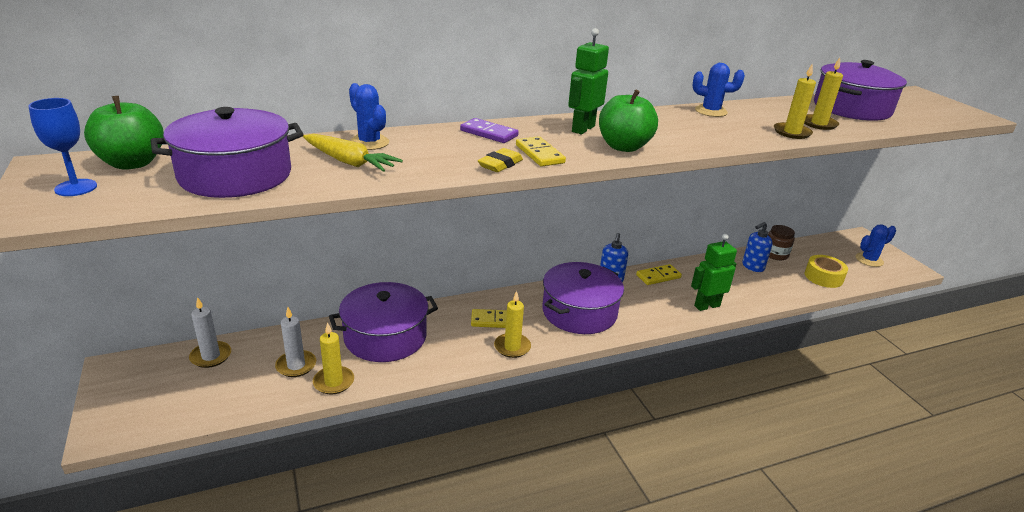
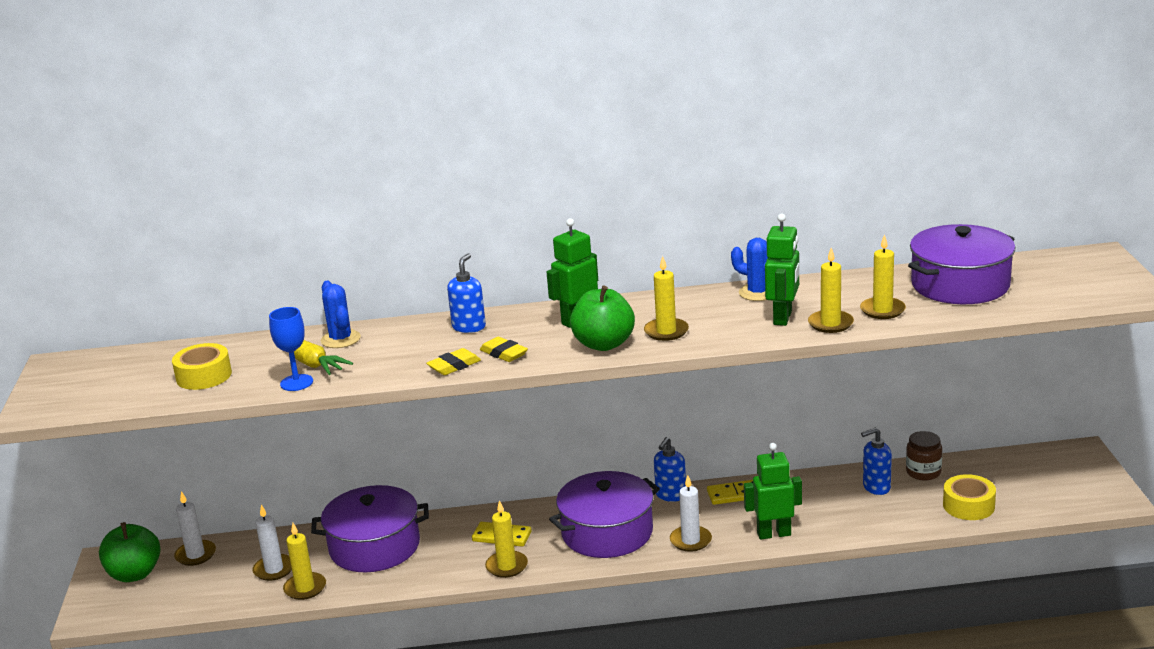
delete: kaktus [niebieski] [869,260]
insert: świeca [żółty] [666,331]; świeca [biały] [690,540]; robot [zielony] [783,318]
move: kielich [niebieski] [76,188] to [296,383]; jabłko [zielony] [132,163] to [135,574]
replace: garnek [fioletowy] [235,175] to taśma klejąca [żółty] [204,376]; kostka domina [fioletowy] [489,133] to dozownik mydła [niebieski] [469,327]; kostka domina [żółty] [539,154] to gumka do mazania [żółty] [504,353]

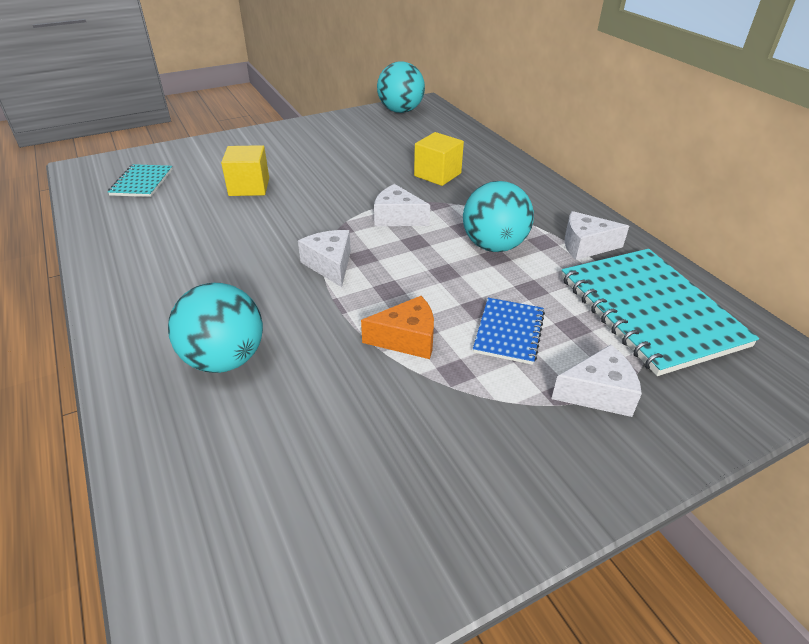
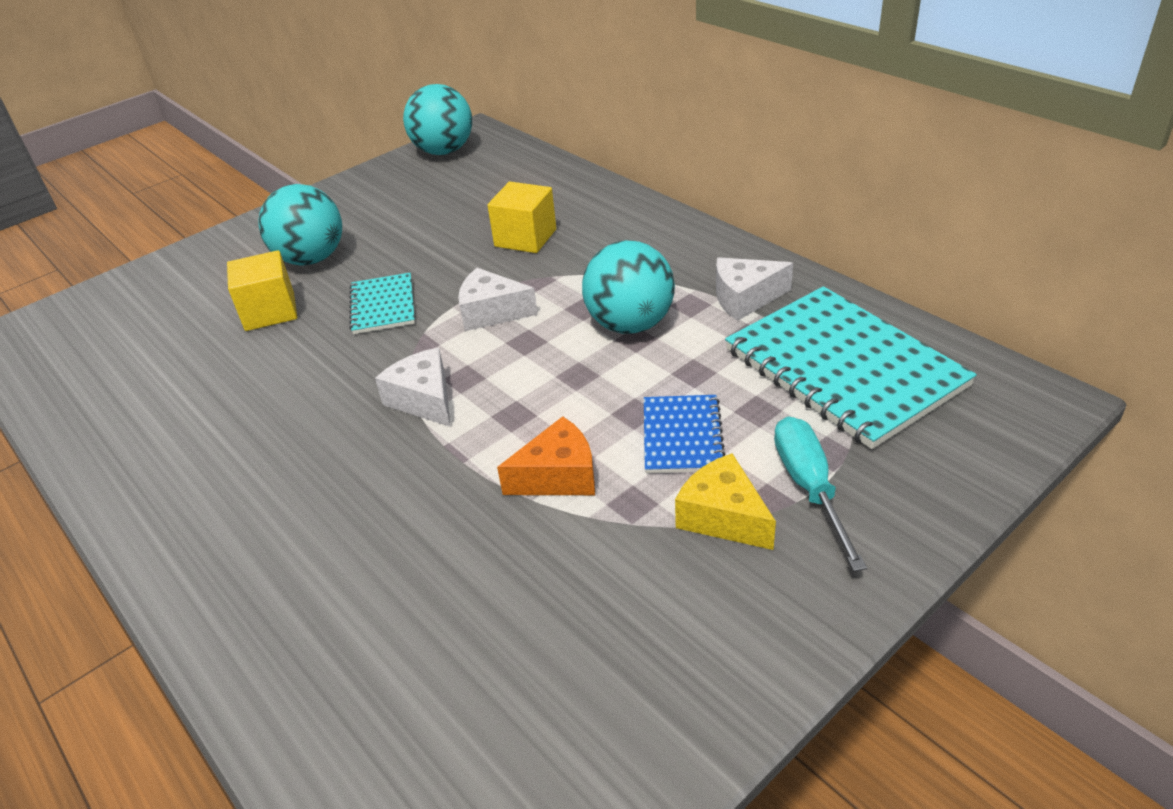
insert: ser [żółty] [722,517]
move: zeszyt [turkusowy] [142,182] to [383,305]; piłka [turkusowy] [225,359] to [311,259]
replace: ser [biały] [598,393] to śrubokręt [turkusowy] [809,487]

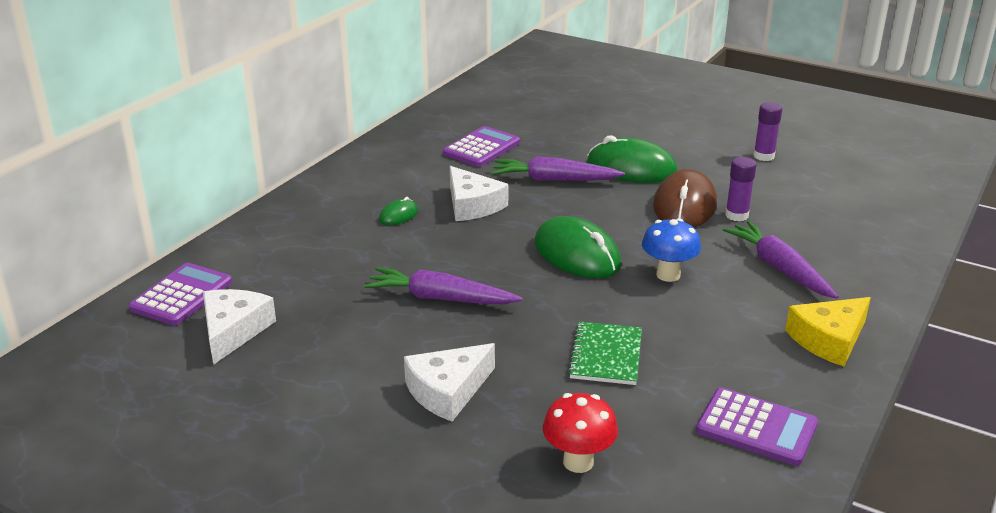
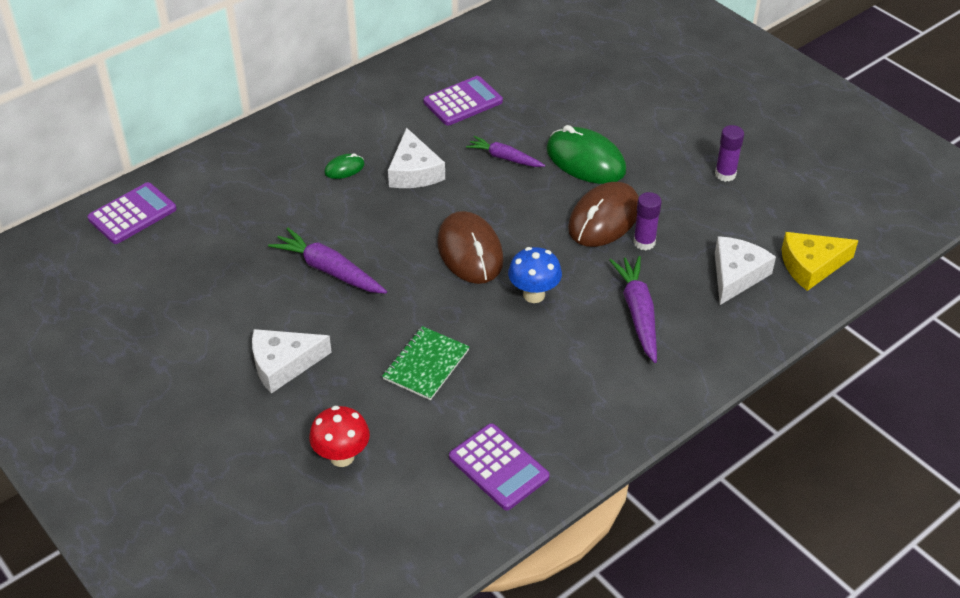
move: ser [biały] [233,331] to [736,275]; ser [żółty] [829,339] to [811,266]
recolor: myszka [zielony] [577,254] to myszka [brązowy] [470,251]
resize: marchewka [fioletowy] [554,180] = [504,158] x0.66

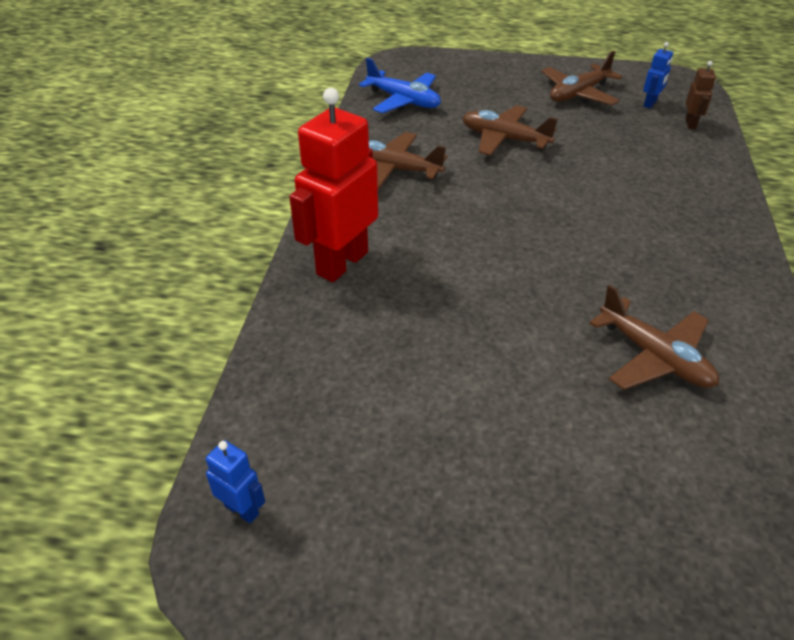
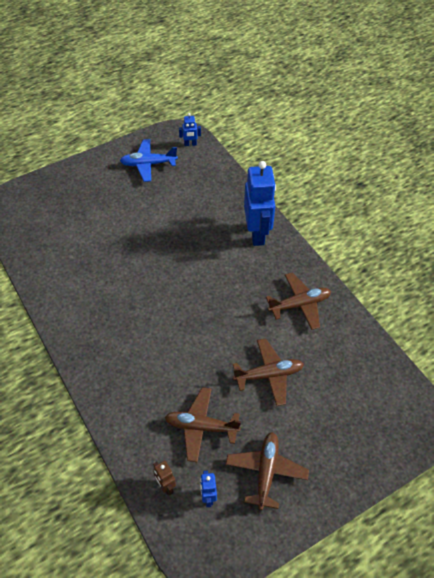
move: samolot [niebieski] [403,100] to [148,164]; samolot [brązowy] [654,357] to [201,427]
recolor: robot [czerwony] [342,263] to robot [niebieski] [257,234]

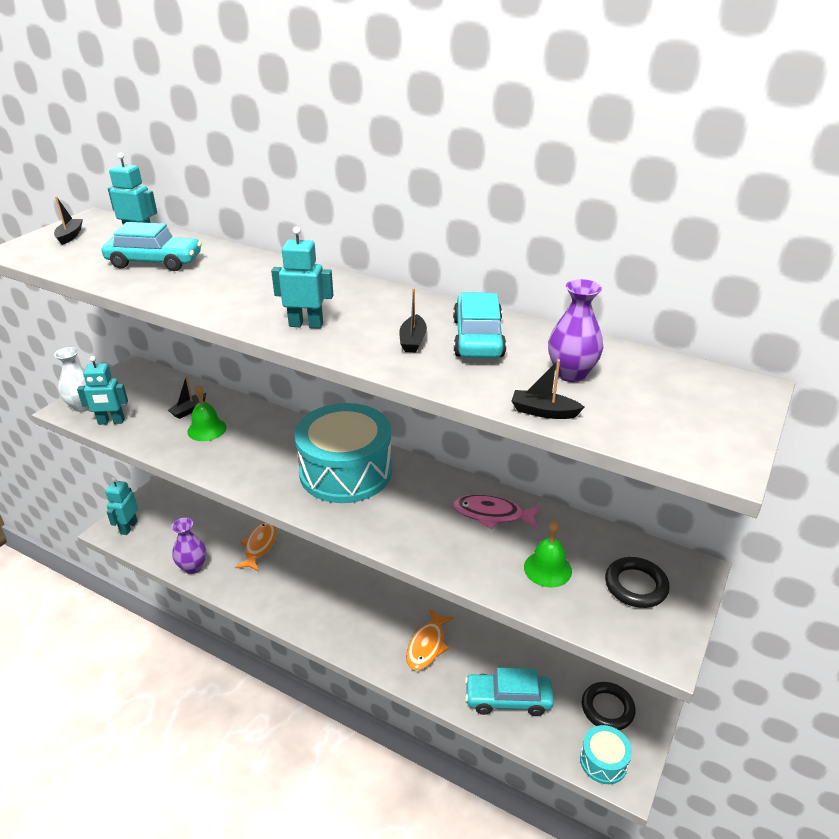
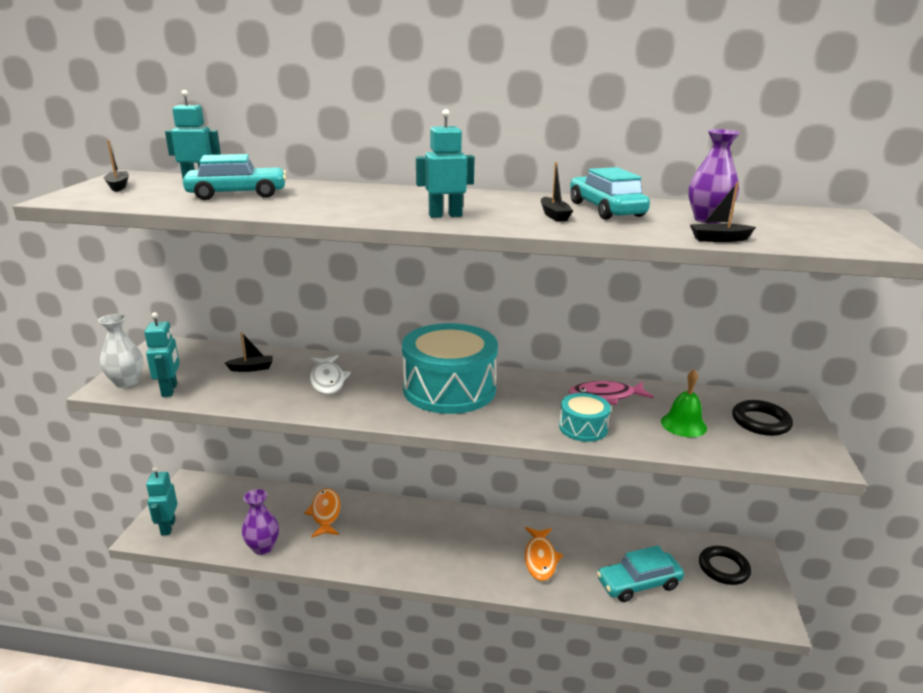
delete: dzwonek [zielony] [207,429]
insert: ryba [biały] [327,380]
move: bęben [turkusowy] [603,761] to [583,428]
rotate: robot [turkusowy] [111,422] = [170,390] 75 degrees counterclockwise; łódka [czarny] [189,410] = [251,368] 120 degrees counterclockwise

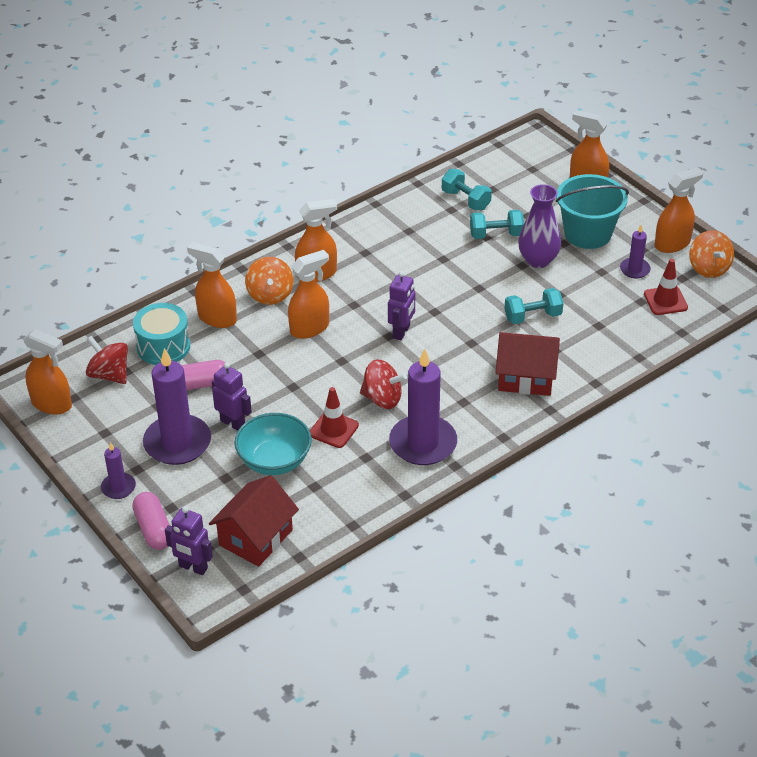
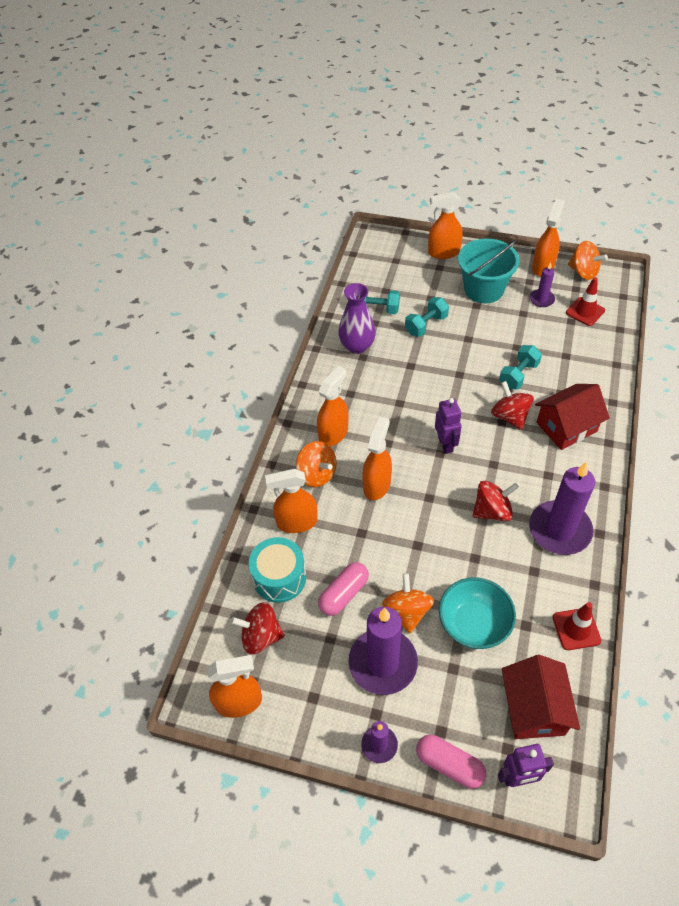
insert: bączek [czerwony] [510,416]
move: pachołek [czerwony] [333,429] to [576,629]; wazon [fioletowy] [538,260] to [357,346]
replace: robot [fioletowy] [233,423] to bączek [pomarańczowy] [407,612]

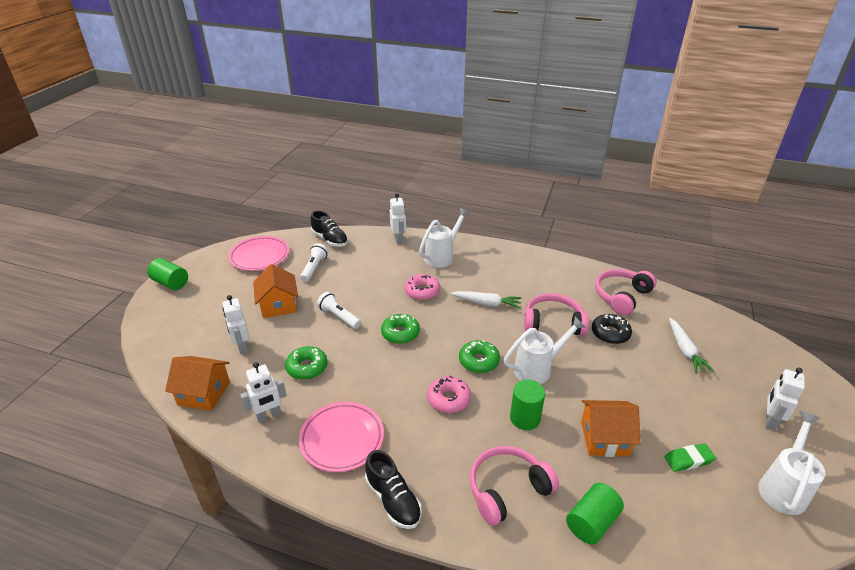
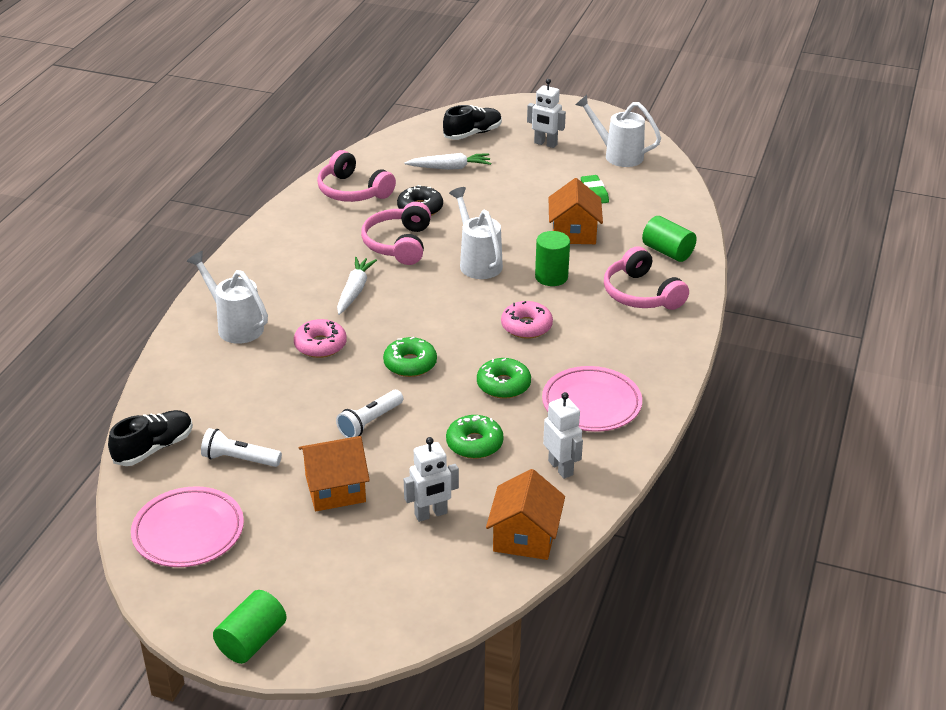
delete: robot [biały] [398,239]
move: but [czarny] [393,500] to [472,134]; donut [zielony] [479,361] to [503,385]

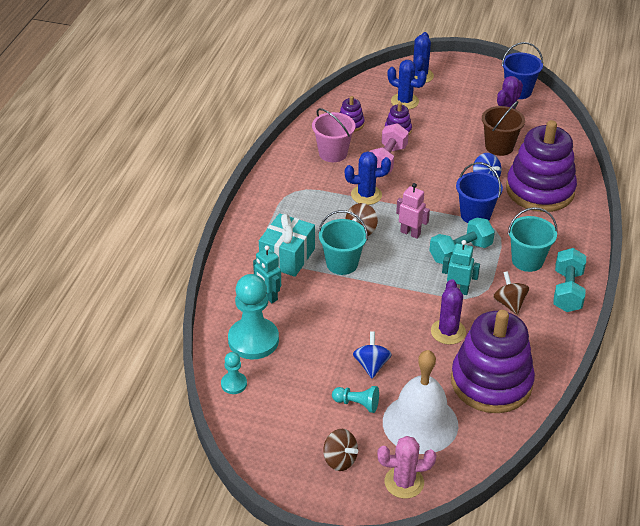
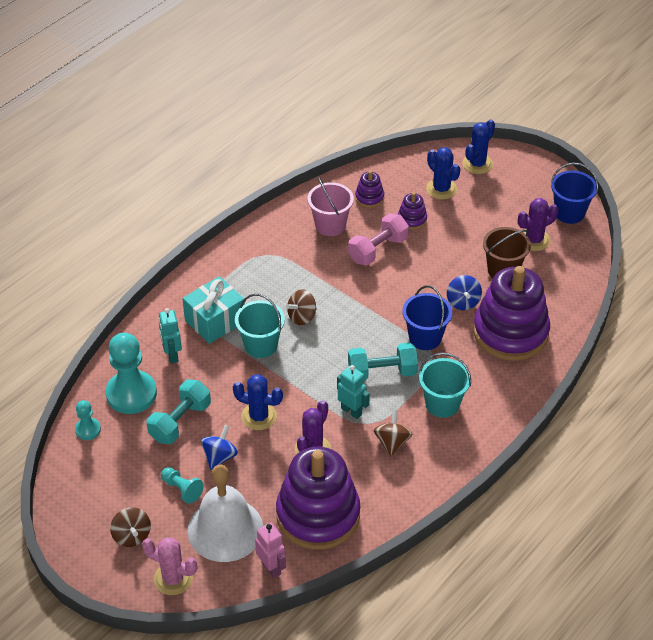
move: kaktus [niebieski] [366,195] to [259,416]; robot [różowy] [410,233] to [271,568]; hantel [turkusowy] [567,291] to [180,422]

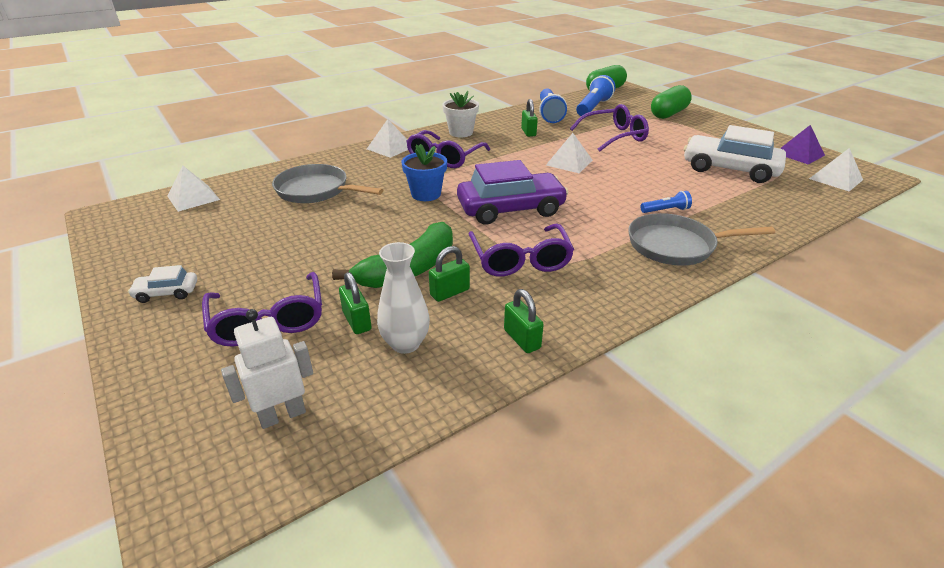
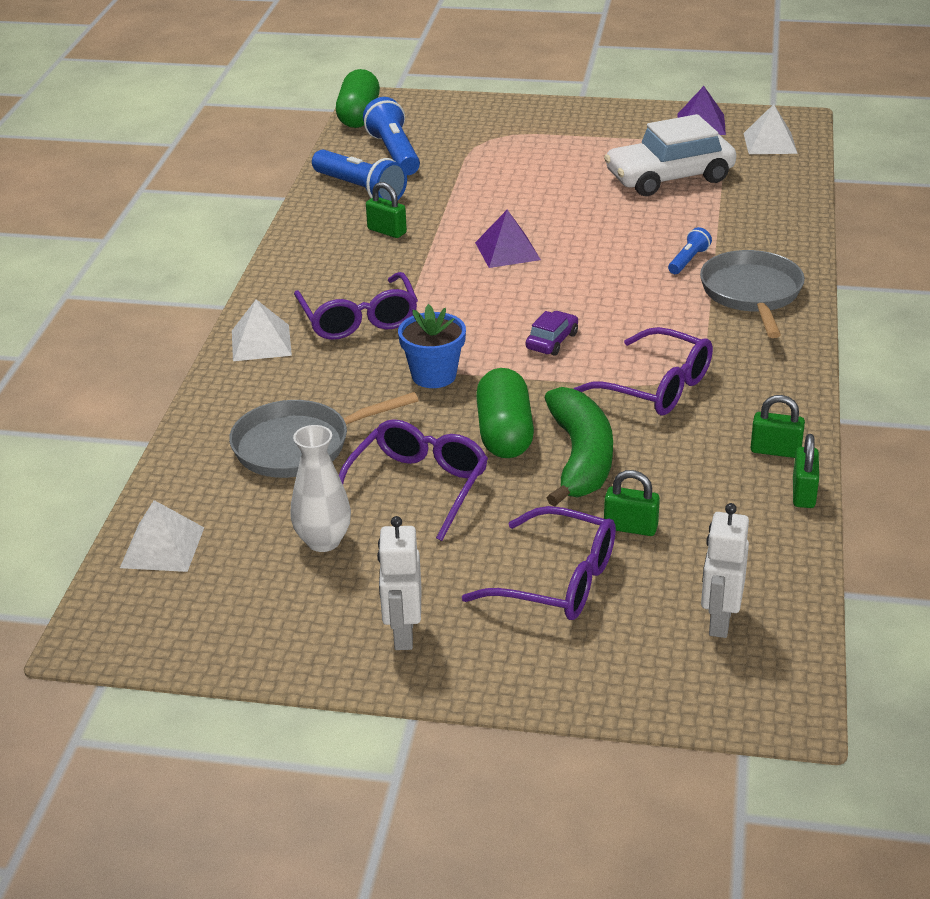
delete: doniczka [biały] [461,132]
move: wazon [biały] [405,343] to [323,541]; kłódka [zielony] [449,292] to [803,493]; okulary [fioletowy] [614,136] to [418,486]; kapsułka [zielony] [668,114] to [505,433]
replace: samochód [biały] [167,293] to robot [biały] [403,634]
recolor: piramida [biały] [569,162] to piramida [fioletowy] [507,251]
rotate: patelnia [szary] [676,246] = [752,294] 135 degrees clockwise
resize: samochód [fioletowy] [510,209] = [552,341] x0.45

